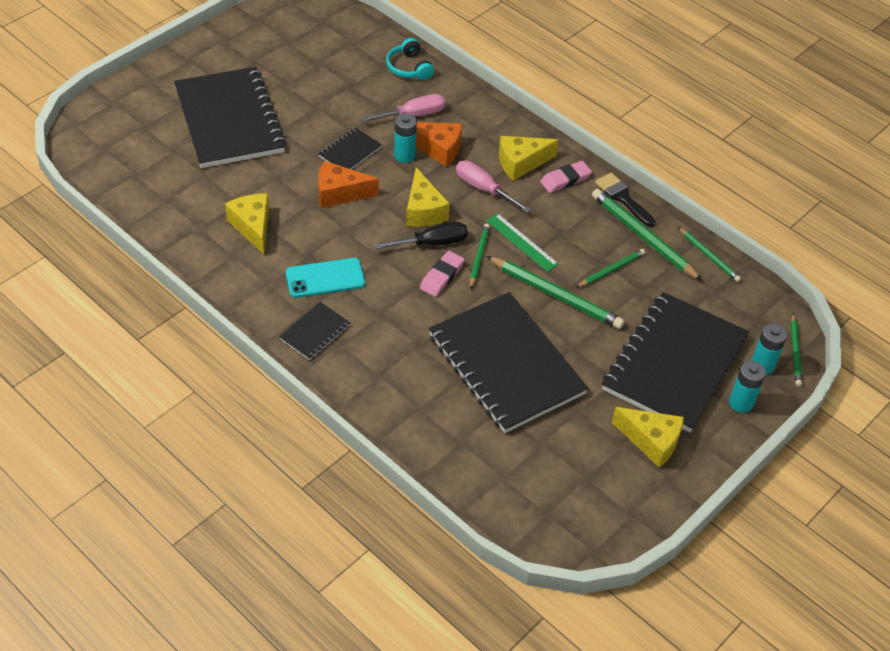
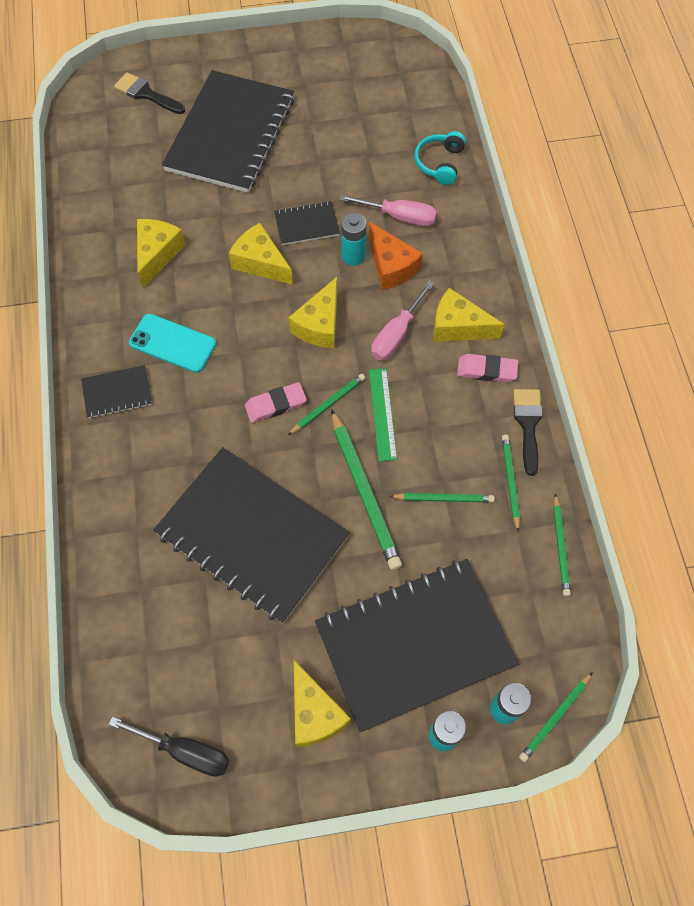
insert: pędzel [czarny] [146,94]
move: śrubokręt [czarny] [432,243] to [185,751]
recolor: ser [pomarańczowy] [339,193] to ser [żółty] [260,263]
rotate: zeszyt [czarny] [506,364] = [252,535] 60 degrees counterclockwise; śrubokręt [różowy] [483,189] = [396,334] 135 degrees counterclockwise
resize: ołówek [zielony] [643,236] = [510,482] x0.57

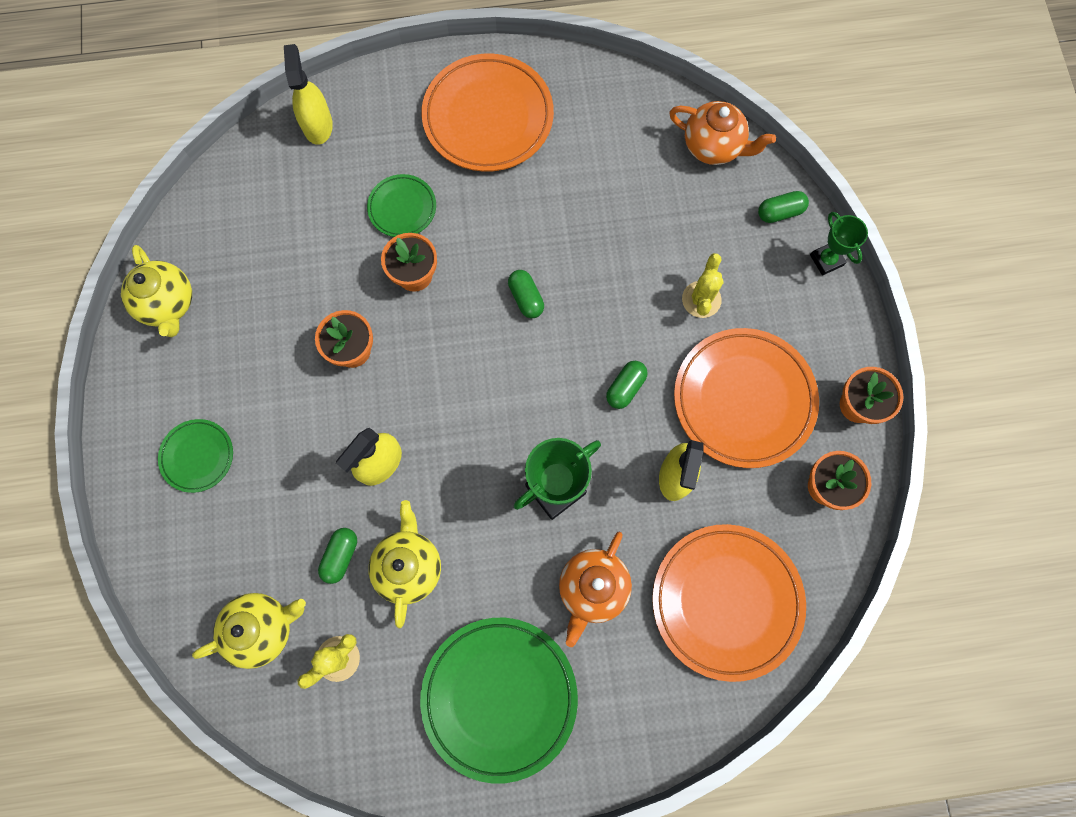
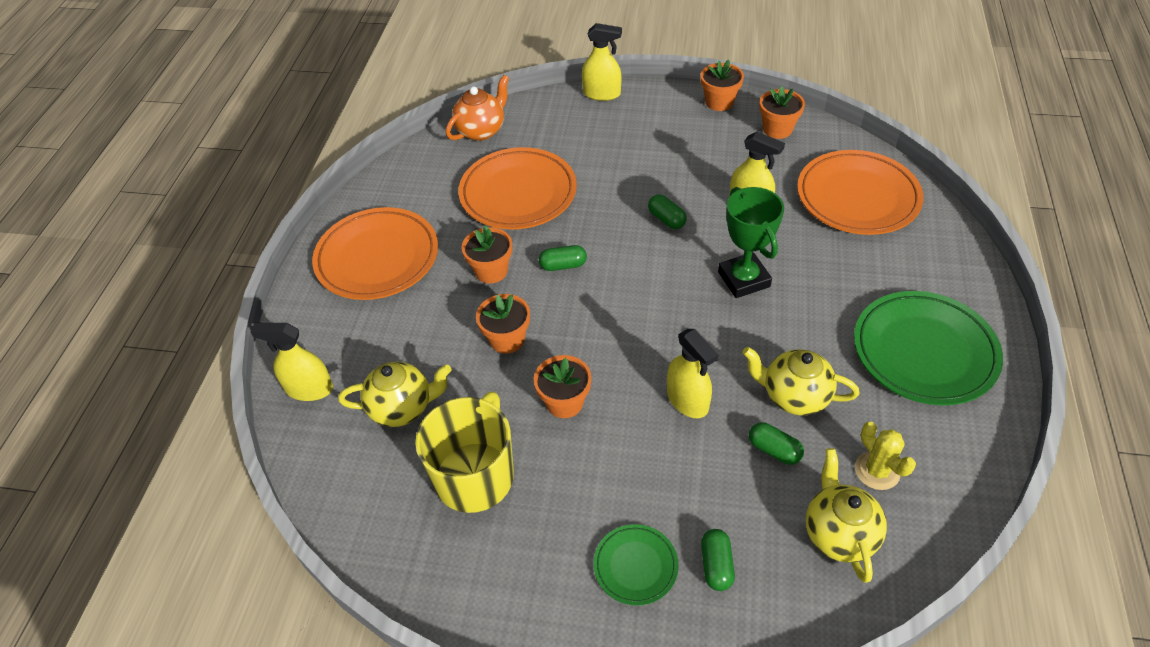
delete: talerz [zielony] [402,208]; imbryk [pomarańczowy] [592,588]; kaktus [żółty] [701,299]
insert: kubek [żółty] [475,475]; doniczka [pomarańczowy] [491,271]
move: imbryk [żółty] [168,304] to [402,408]; talerz [pomarańczowy] [743,399] to [518,193]; kapsułka [zielony] [780,212] to [716,565]
replace: puchar [zielony] [826,260] to spryskiwacz [żółty] [602,94]

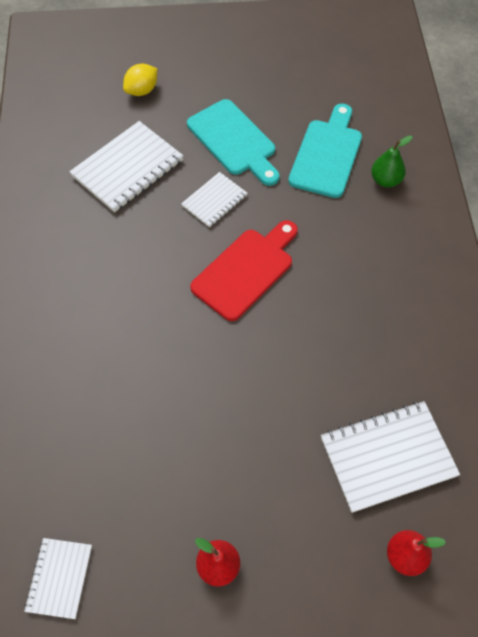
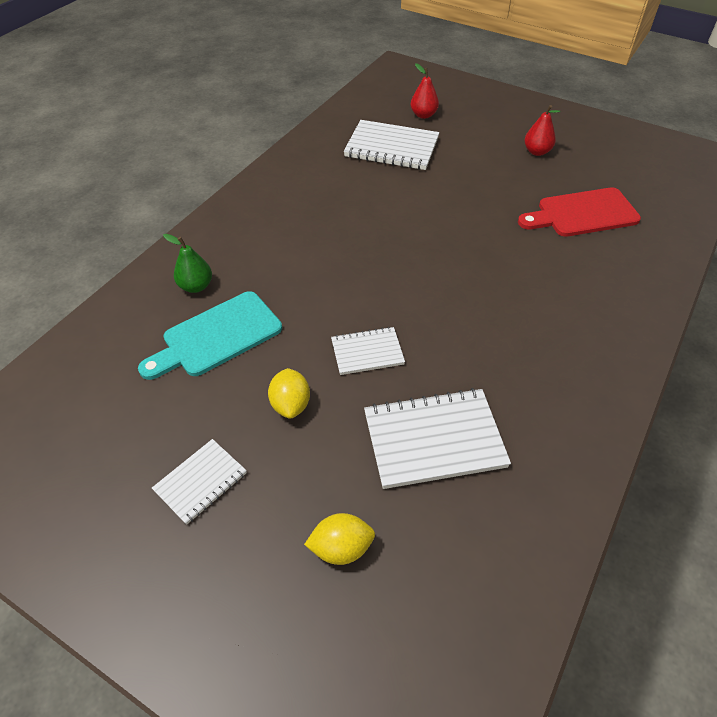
move: zeszyt [biały] [59,578] to [201,482]; deska do krojenia [czerwony] [246,270] to [582,214]
replace: deska do krojenia [turkusowy] [234,141] to cytryna [żółty] [290,404]

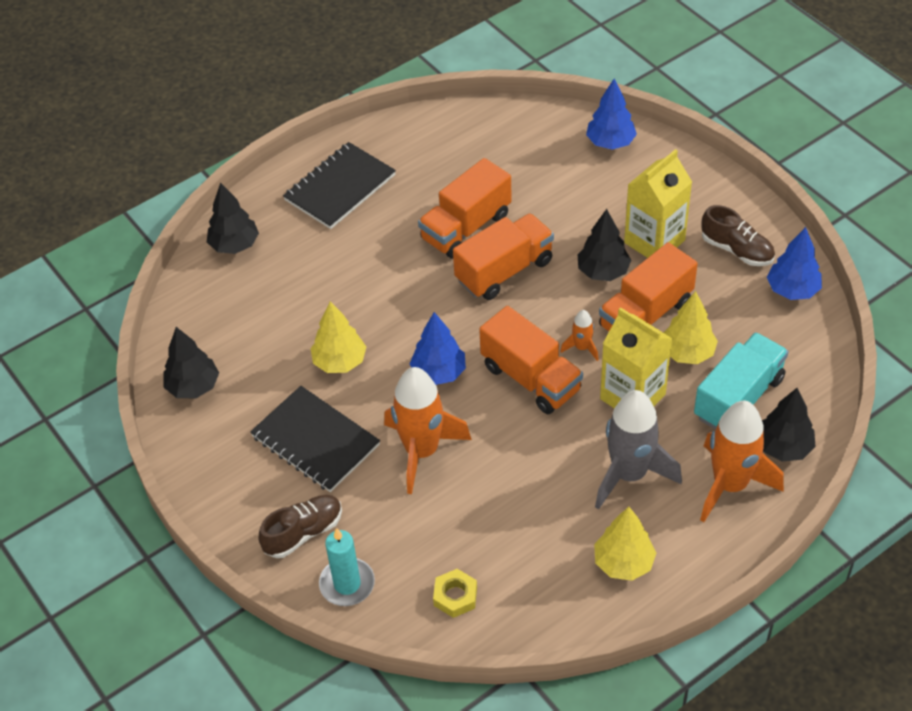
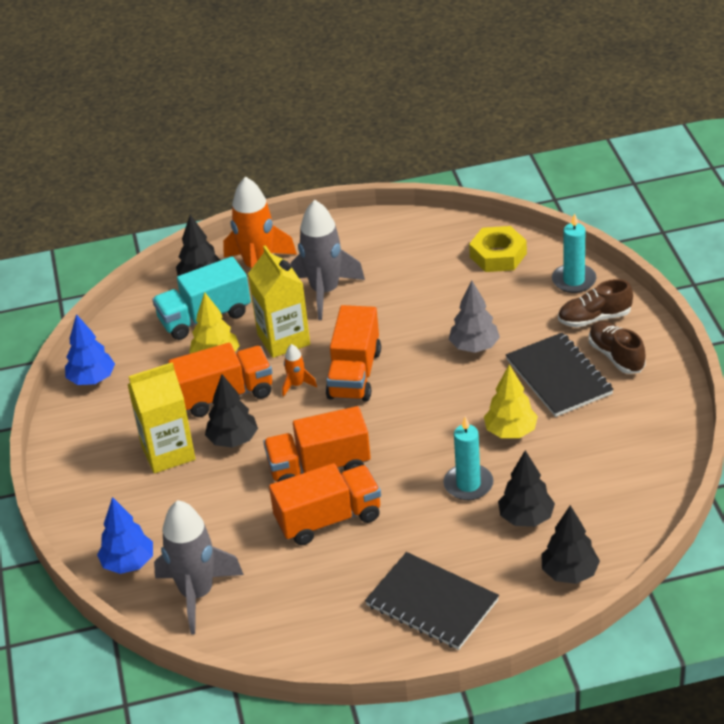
delete: drzewko [niebieski] [439,373]; drzewko [żółty] [623,563]
insert: rakieta [szary] [197,594]; świeca [turkusowy] [468,484]
move: drzewko [czarny] [193,387] to [526,518]; but [brązowy] [736,250] to [616,356]
replace: rakieta [pomarańczowy] [422,451] to drzewko [szary] [474,347]
rotate: zeszyt [czarny] [340,188] = [432,603] 60 degrees clockwise; ciężarówka [pomarańczowy] [531,378] = [354,374] 150 degrees counterclockwise
resize: nakrętka [żółty] [455,596] = [498,255] x1.55

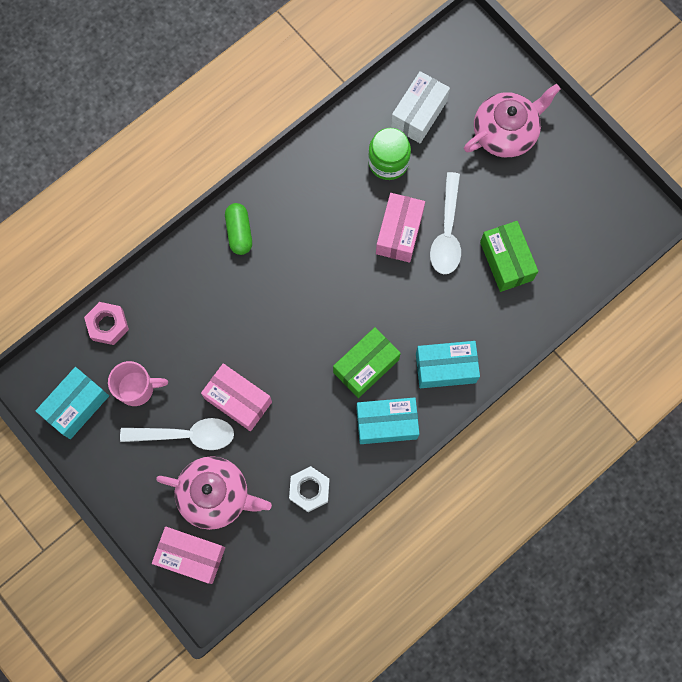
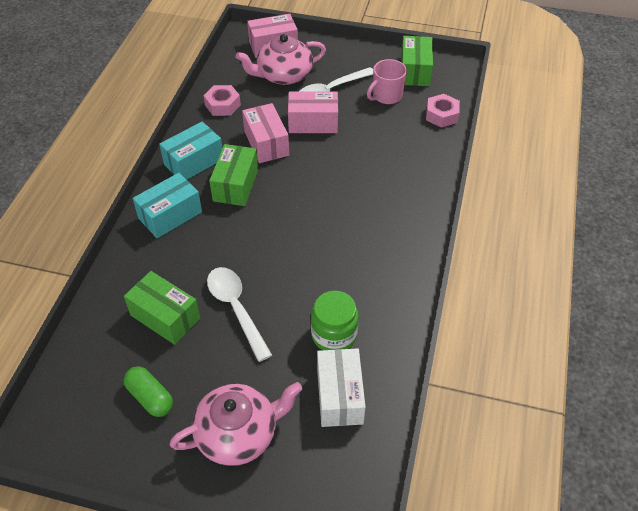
move: kapsułka [zielony] [239,232] to [150,397]; pudełko [różowy] [399,233] to [266,143]
recolor: pudełko [turkusowy] [76,406] to pudełko [zielony] [415,71]; nakrętka [biały] [309,490] to nakrętka [różowy] [222,105]
rotate: imbryk [różowy] [506,132] = [238,433] 135 degrees counterclockwise

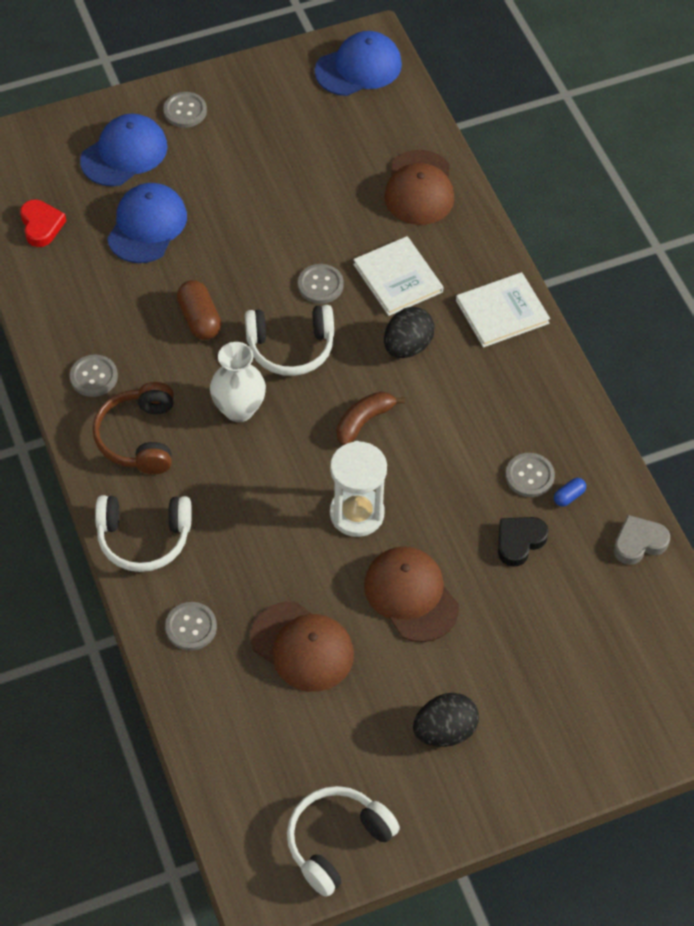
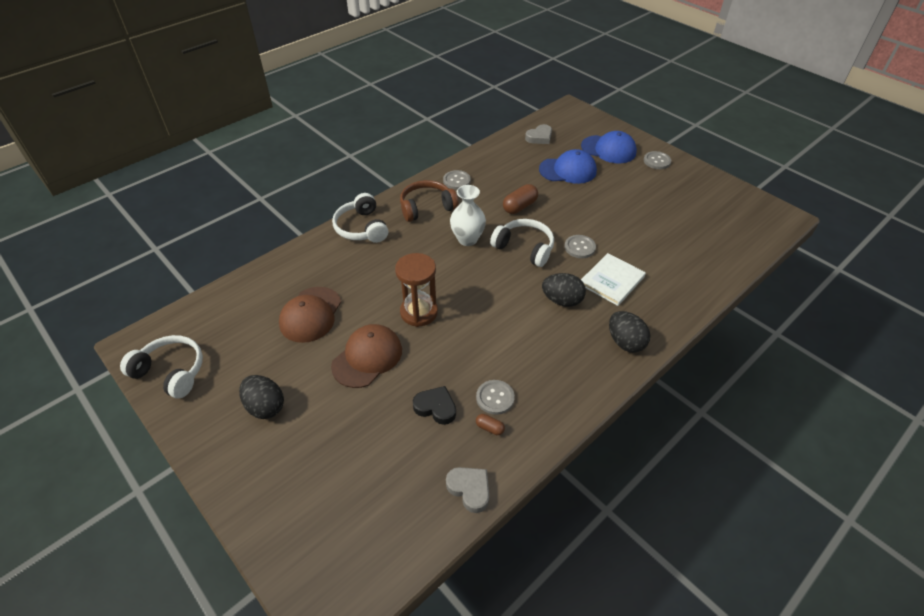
delete: guzik [szary] [191,627]; czapka [niebieski] [358,67]; banan [brązowy] [364,421]; czapka [brązowy] [419,188]
replace: książka [biały] [502,312] to jajko [czarny] [625,342]
recolor: serce [czerwony] [41,226] to serce [szary] [539,137]; klepsydra [biały] [357,513] to klepsydra [brązowy] [419,312]; kapsułka [niebieski] [568,496] to kapsułka [brązowy] [489,428]
rotate: słuchawki [biały] [290,348] = [524,248] 150 degrees clockwise

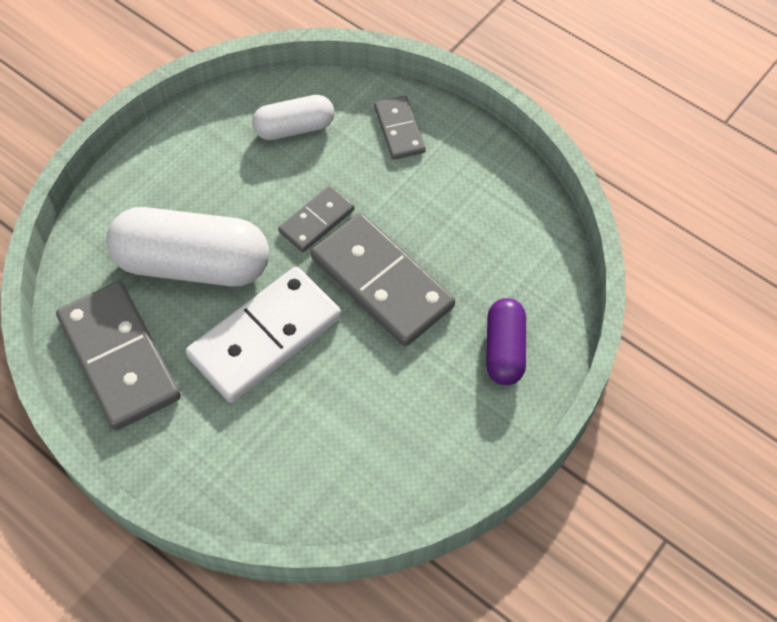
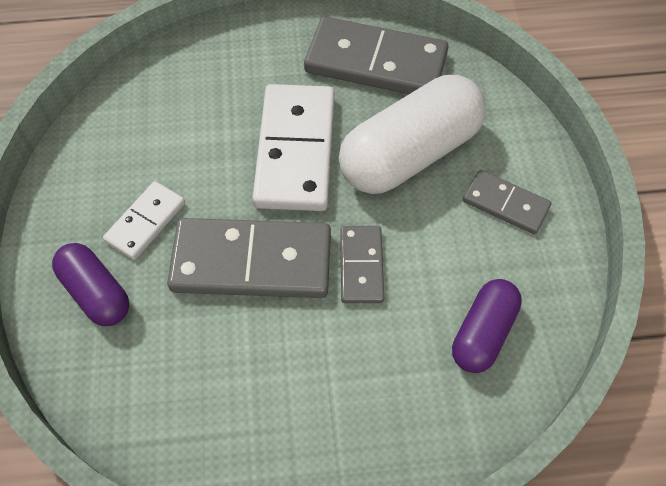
insert: kostka domina [biały] [146,222]
move: kostka domina [szary] [399,130] to [505,204]
recolor: kapsułka [biały] [294,128] to kapsułka [fioletowy] [483,333]

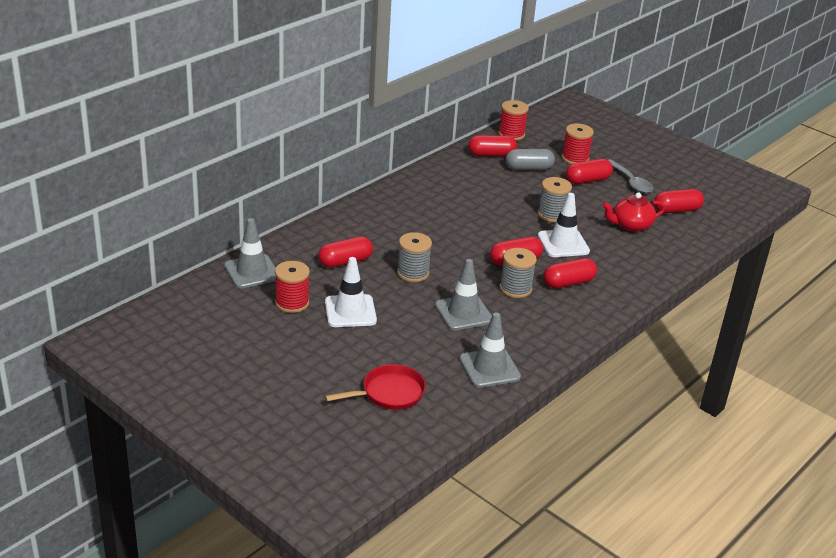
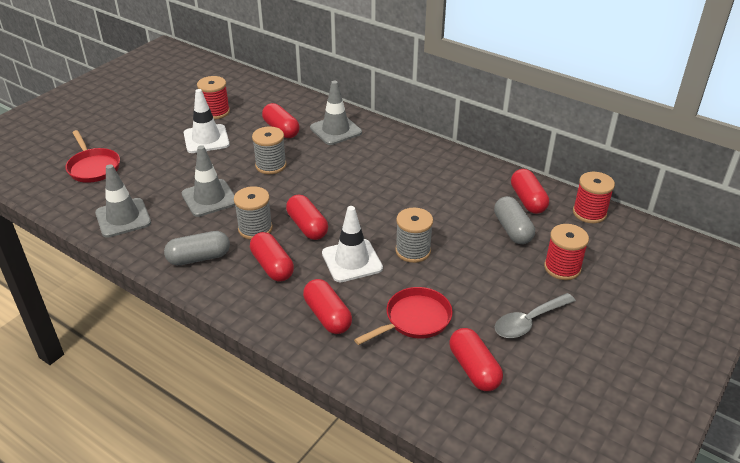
insert: kapsułka [szary] [199,258]
move: pachołek [szary] [252,272] to [335,130]; kapsułka [czerwony] [588,180] to [327,316]
replace: imbryk [czerwony] [630,225] to patelnia [czerwony] [414,319]

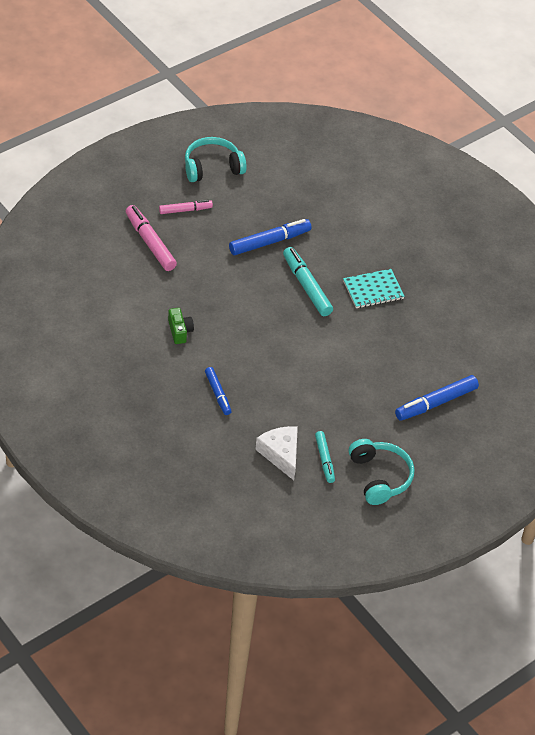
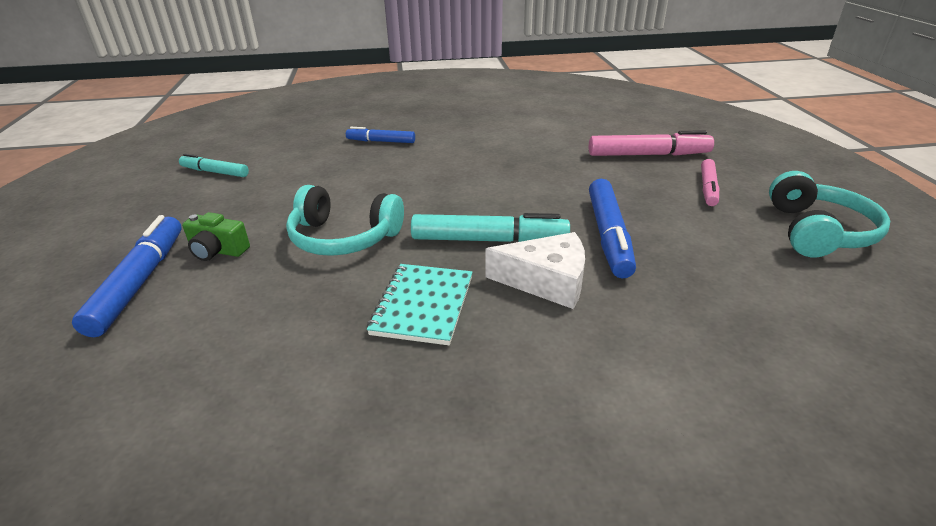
move: aparat fotograficzny [zielony] [180,331] to [218,251]; ser [biały] [281,454] to [546,281]; słuchawki [turkusowy] [379,477] to [344,237]

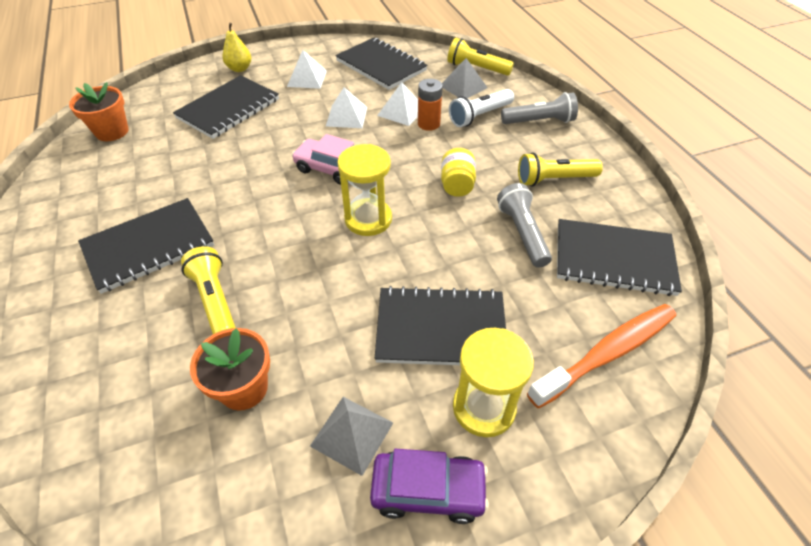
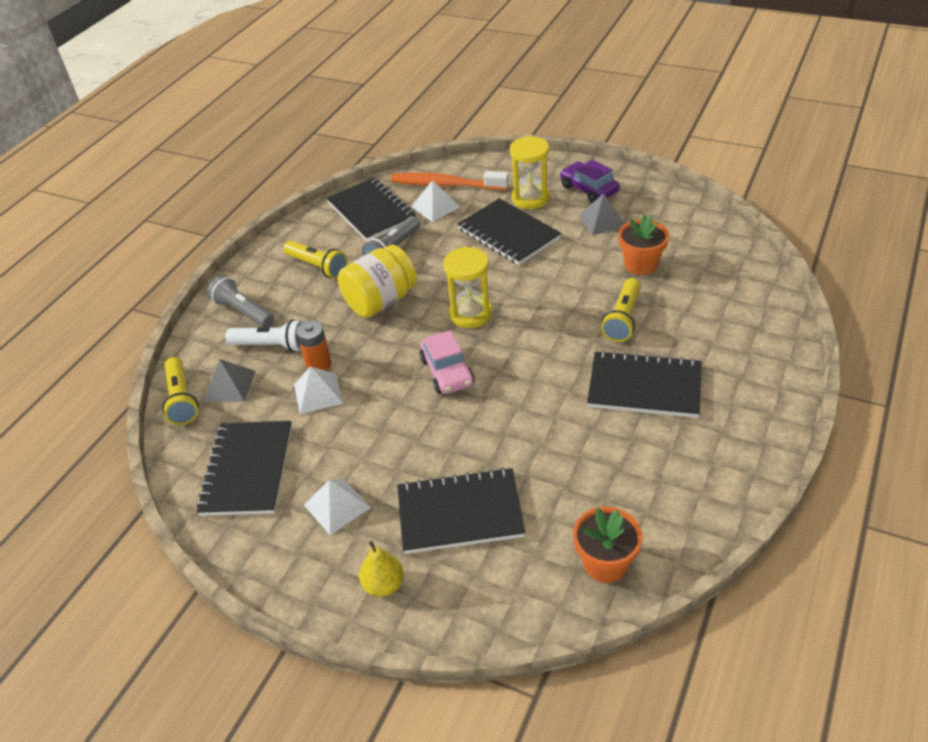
move: piramida [biały] [346,116] to [435,207]
resize: słoik [żółty] [457,185] = [381,301] x1.72

